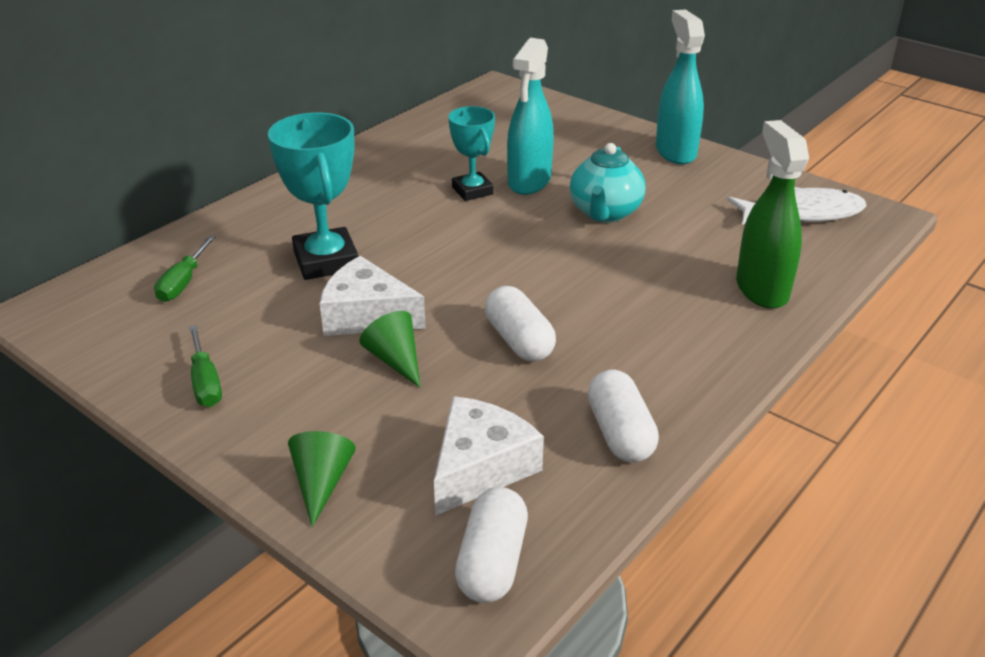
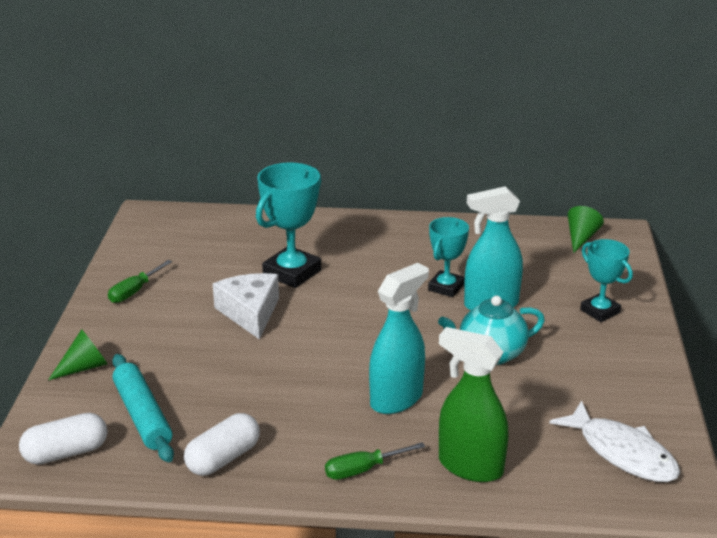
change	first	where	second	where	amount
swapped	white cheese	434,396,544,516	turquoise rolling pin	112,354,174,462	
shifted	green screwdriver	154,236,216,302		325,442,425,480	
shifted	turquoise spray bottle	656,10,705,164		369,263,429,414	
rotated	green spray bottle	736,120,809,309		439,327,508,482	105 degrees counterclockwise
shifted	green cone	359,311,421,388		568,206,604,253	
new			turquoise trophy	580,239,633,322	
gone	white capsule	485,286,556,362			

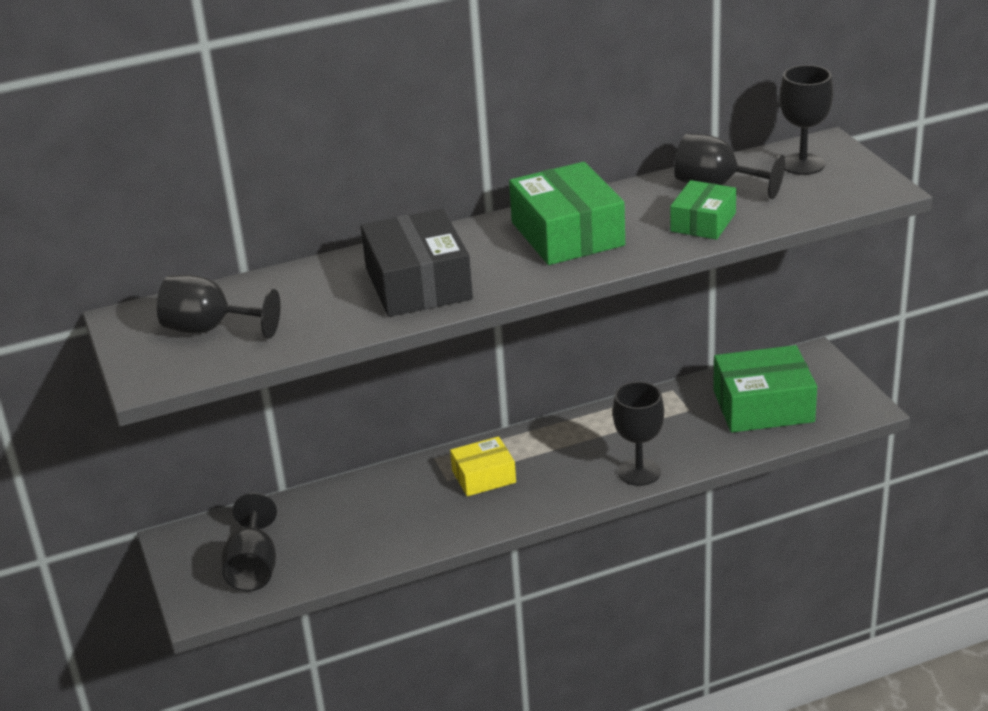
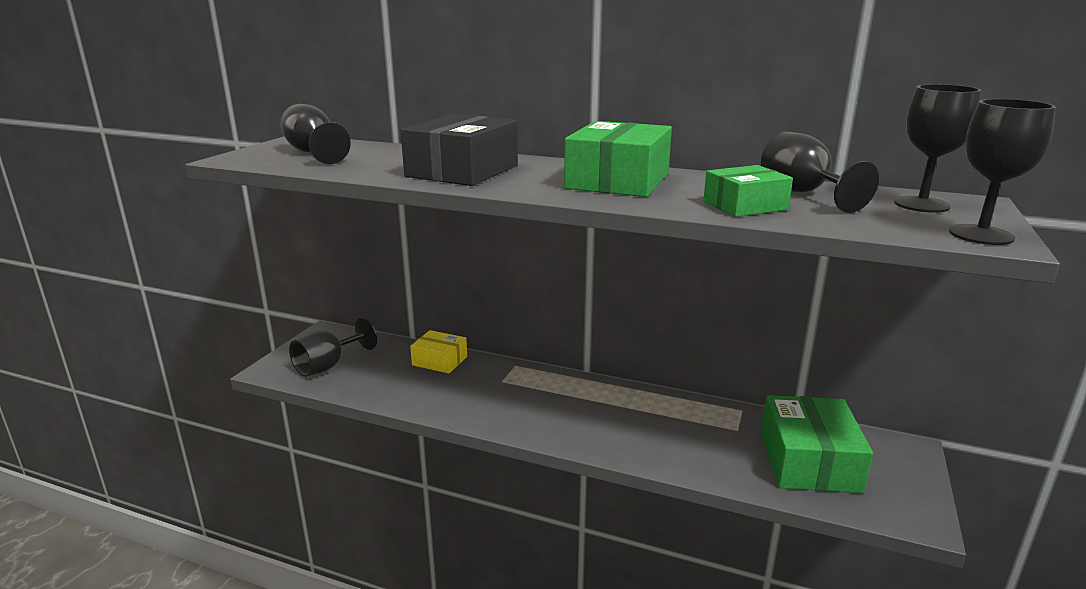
change	first	where	second	where	amount
shifted	yellow box	450,436,516,496		410,330,467,373	
rotated	green box	713,345,817,433		761,395,873,493	60 degrees clockwise
shifted	black goblet	613,382,664,486		949,99,1056,245	

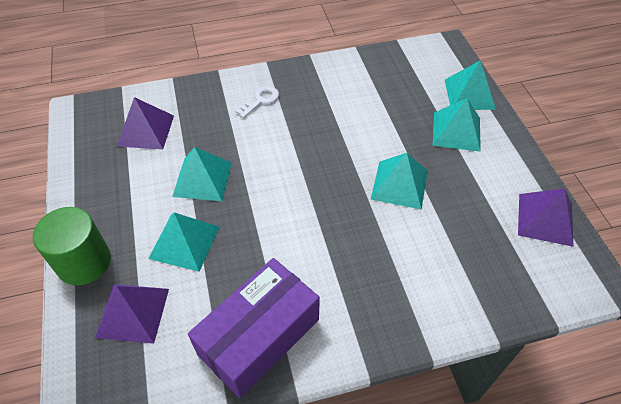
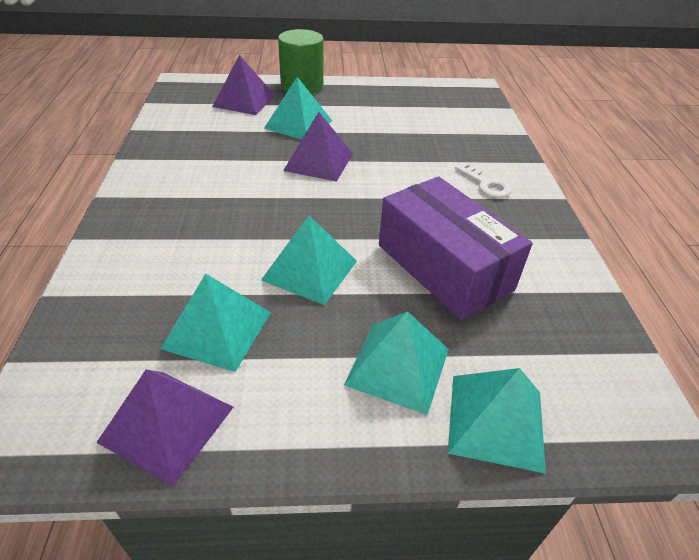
change	first	where	second	where	amount
shifted	turquoise pyramid	172,147,232,201		161,274,271,372	
shifted	purple pyramid	117,97,174,149		283,112,353,182	
shifted	purple box	188,258,320,399		379,177,533,320	

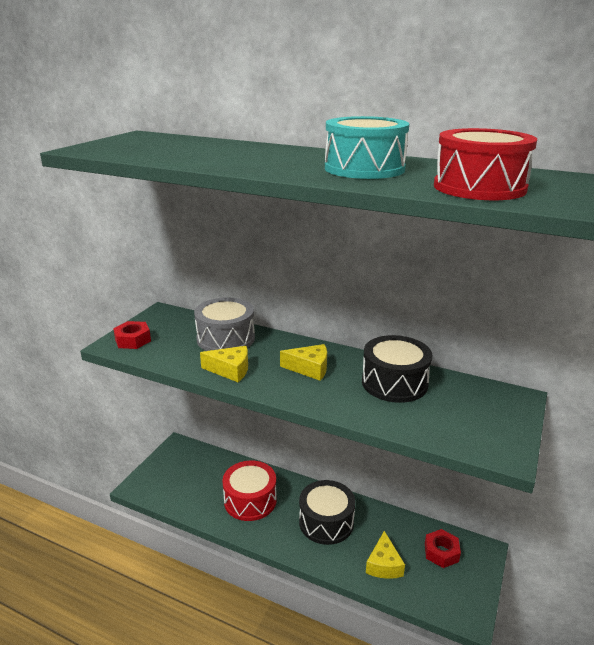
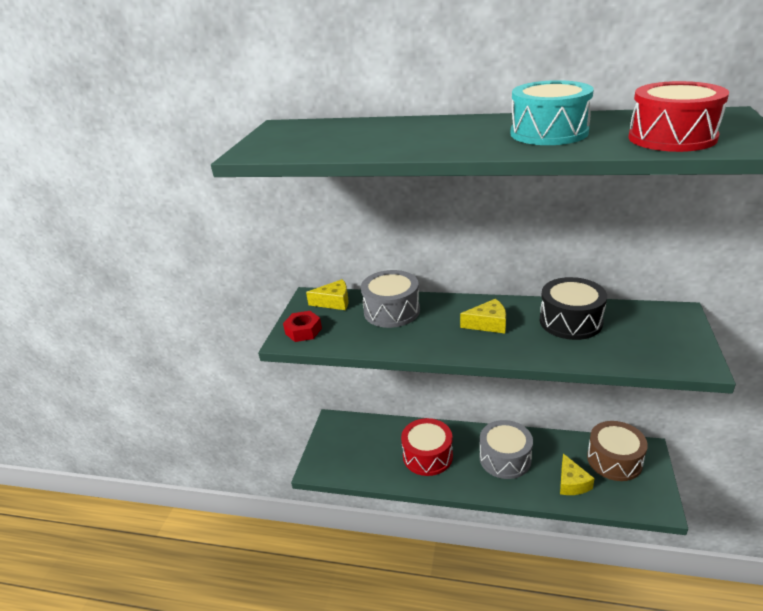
change	first	where	second	where	amount
shifted	yellow cheese	200,346,248,382		306,279,349,310	
repainted	black drum	299,480,355,545	grey drum	480,420,533,479	
swapped	red nut	425,529,461,568	brown drum	587,421,648,481	

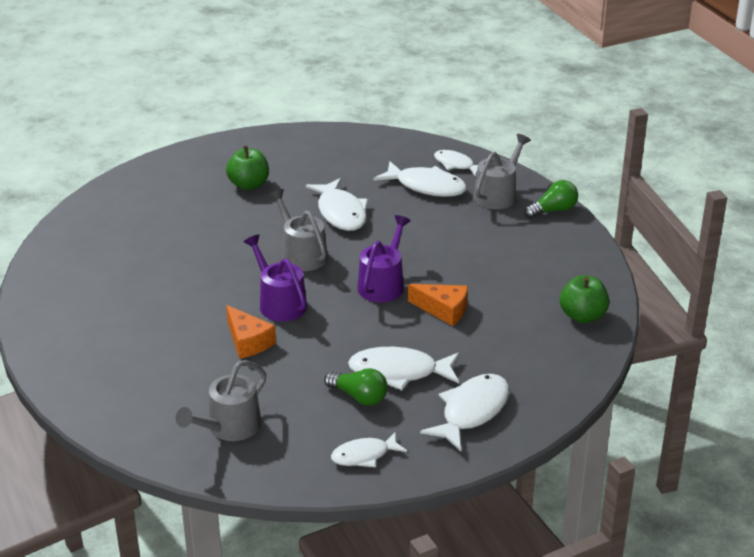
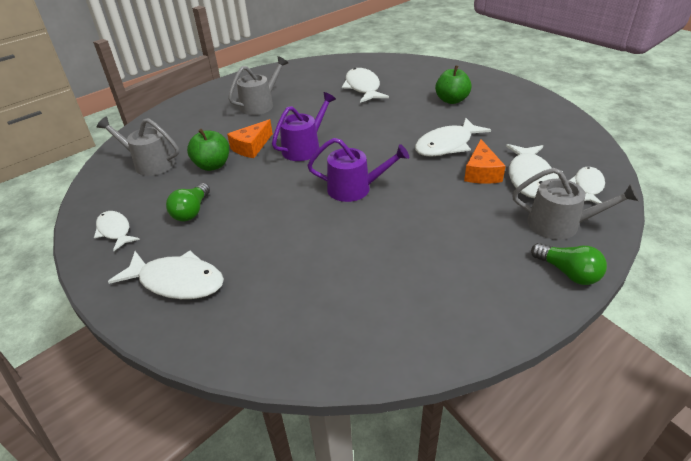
change	first	where	second	where	amount
shifted	green apple	560,275,609,323		187,129,229,171	
shifted	grey watering can	269,189,328,271		228,56,288,115	
shifted	white fish	348,347,459,390		342,68,389,103	
shifted	orange cheese	408,284,468,326		464,139,506,184	

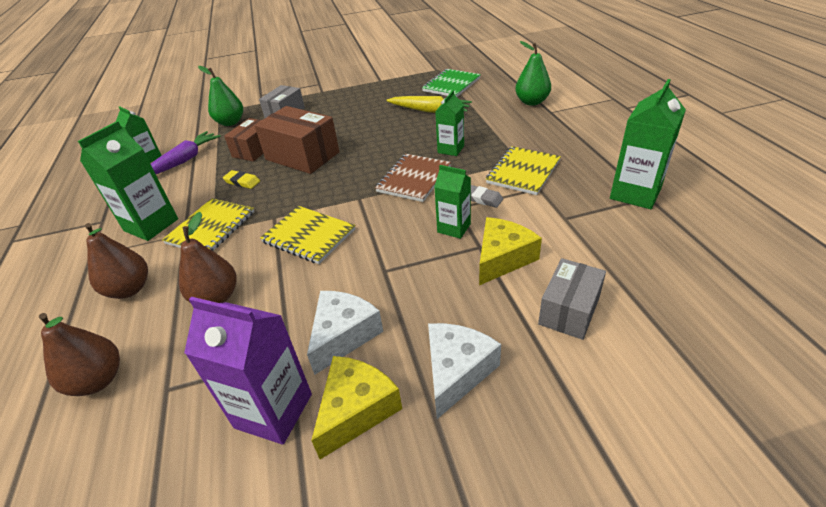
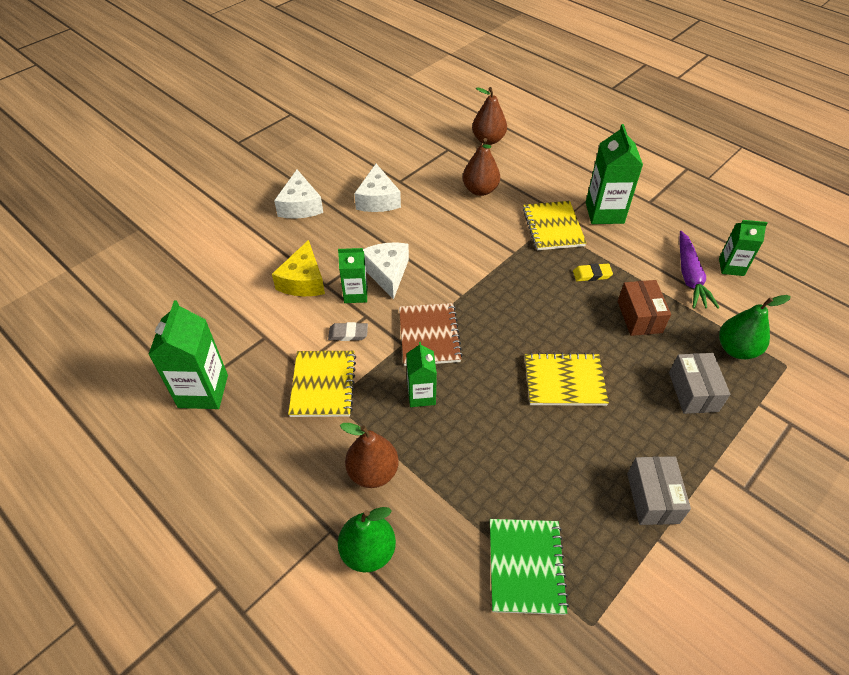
change	first	where	second	where	amount
shifted	brown pear	85,223,148,299		340,423,399,488	
new			white cheese	363,243,409,299	
shifted	yellow notebook	260,206,355,264		525,352,609,406	
shifted	grey box	538,258,606,340		627,456,691,525	
gone	purple carton	184,297,312,445			
gone	brown box	255,106,339,174			
gone	yellow cheese	311,356,402,459			
gone	yellow carrot	387,96,472,113			

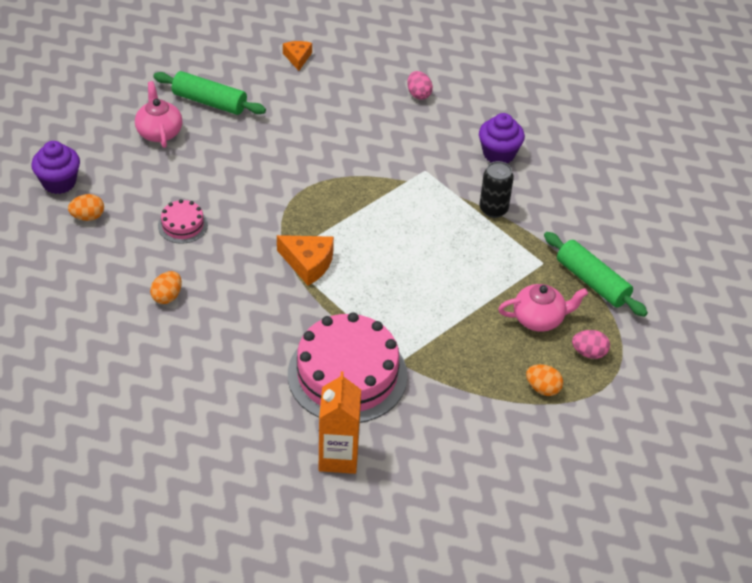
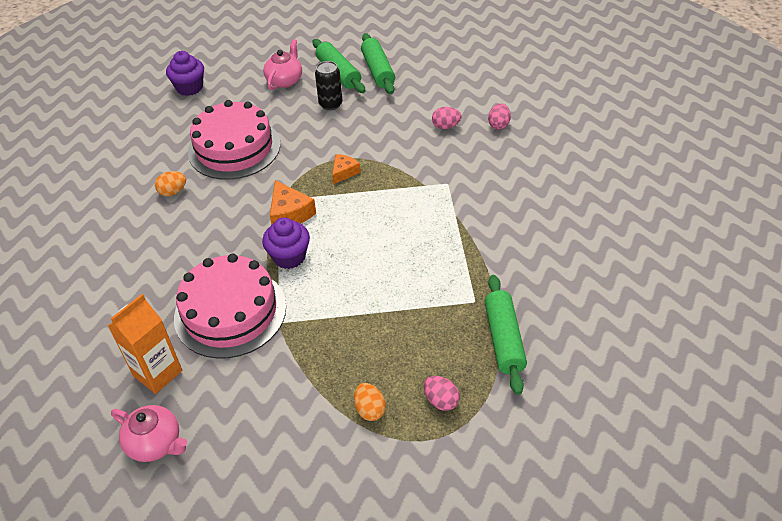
change	first	where	second	where	amount
shifted	pink teapot	498,284,588,332		111,405,187,462	
scaled	pink cake	158,199,208,244		188,100,280,180	x2.21
shifted	purple cupcake	479,113,525,163		262,217,310,269	
shifted	black can	479,161,514,218		315,61,343,110	
shifted	orange cheese	283,41,312,71		332,154,361,184	
new			green rolling pin	361,33,395,94	
new			pink egg	432,107,461,129	
gone	orange egg	68,194,104,221			

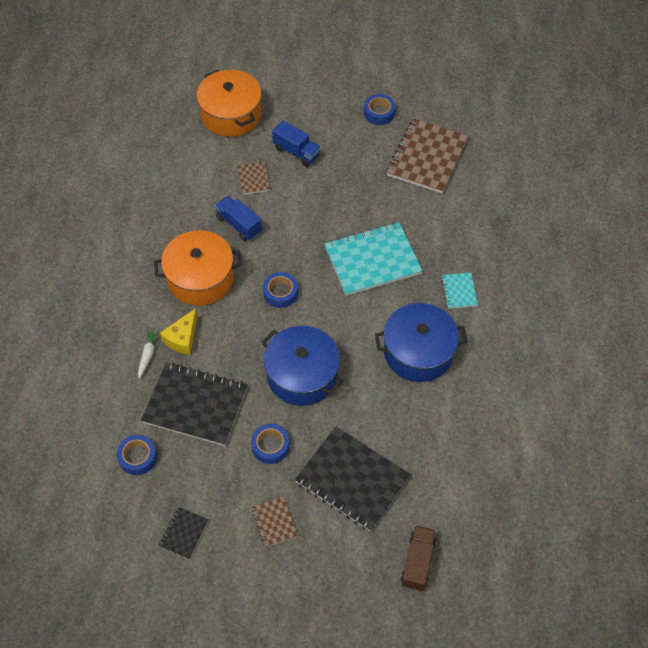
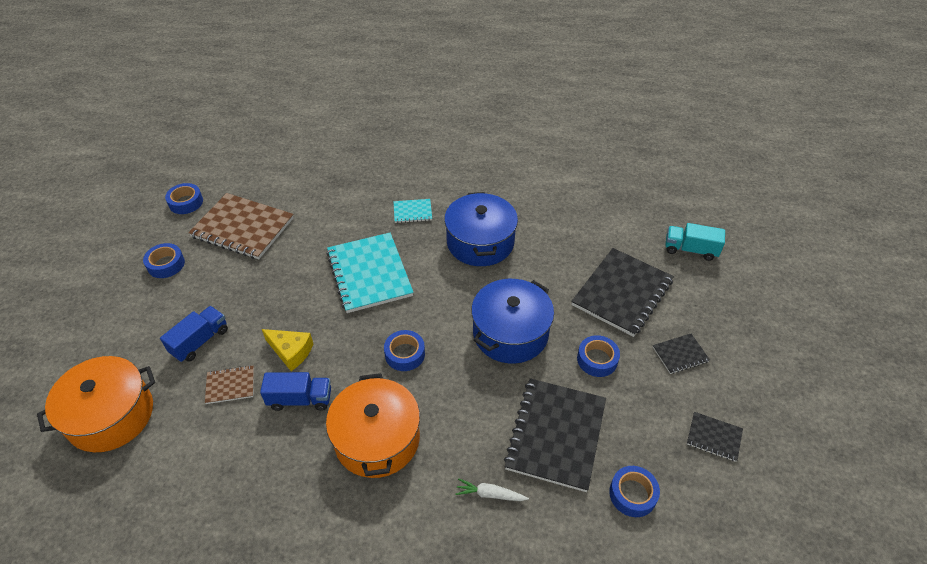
change	first	where	second	where	amount
new			blue tape	165,183,203,214	
rotated	blue truck	215,196,262,241		260,372,331,411	135 degrees counterclockwise
shifted	yellow cheese	160,308,198,355		262,329,313,371	
repainted	brown notebook	252,496,298,547	black notebook	653,334,710,374	
repainted	brown truck	401,525,437,591	turquoise truck	666,223,725,261	

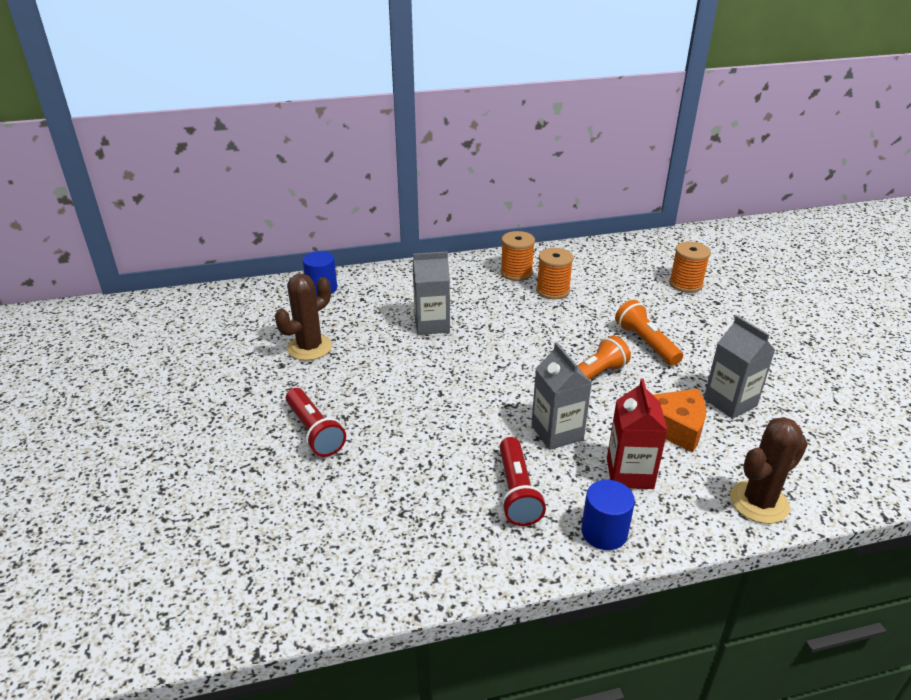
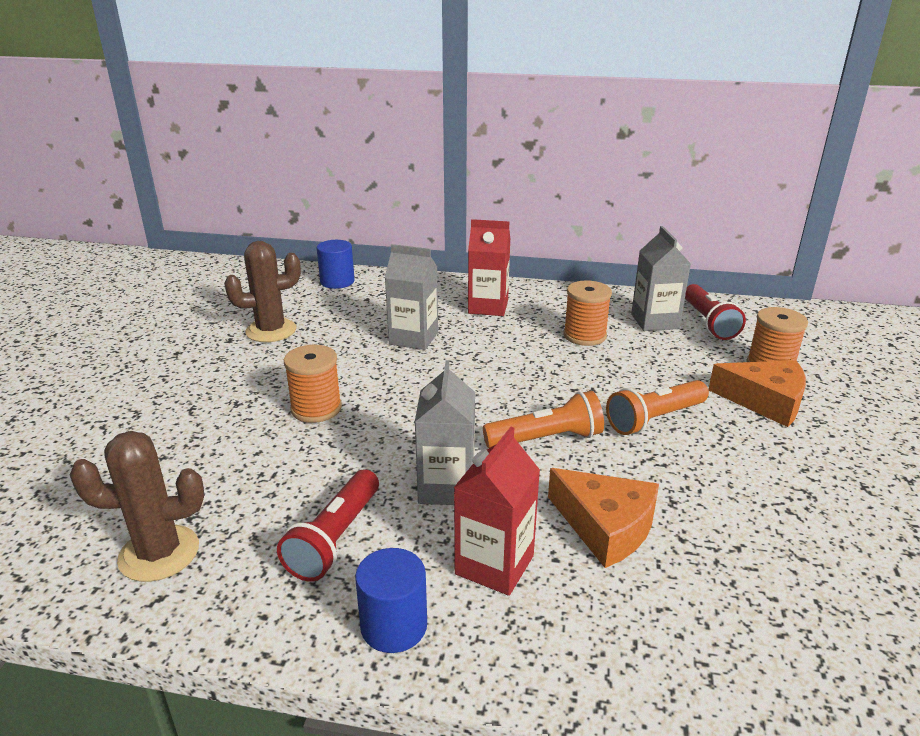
change	first	where	second	where	amount
shifted	brown cactus	730,417,808,524		70,431,204,582	
shifted	orange spool	500,231,535,281		284,345,342,423	
new			red carton	468,219,510,316	
rotated	orange flashlight	615,300,683,366		606,380,709,435	120 degrees counterclockwise
shifted	grey carton	704,316,775,419		631,226,691,331	
shifted	red flashlight	286,388,346,457		685,284,746,340	
new			orange cheese	708,360,806,427	

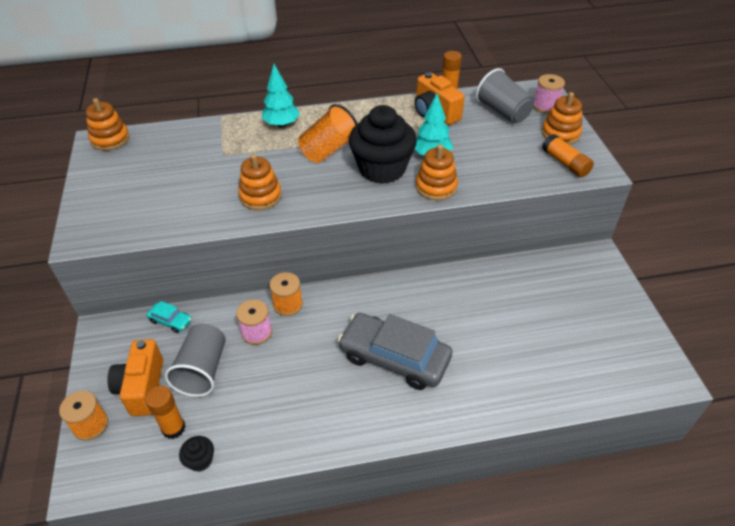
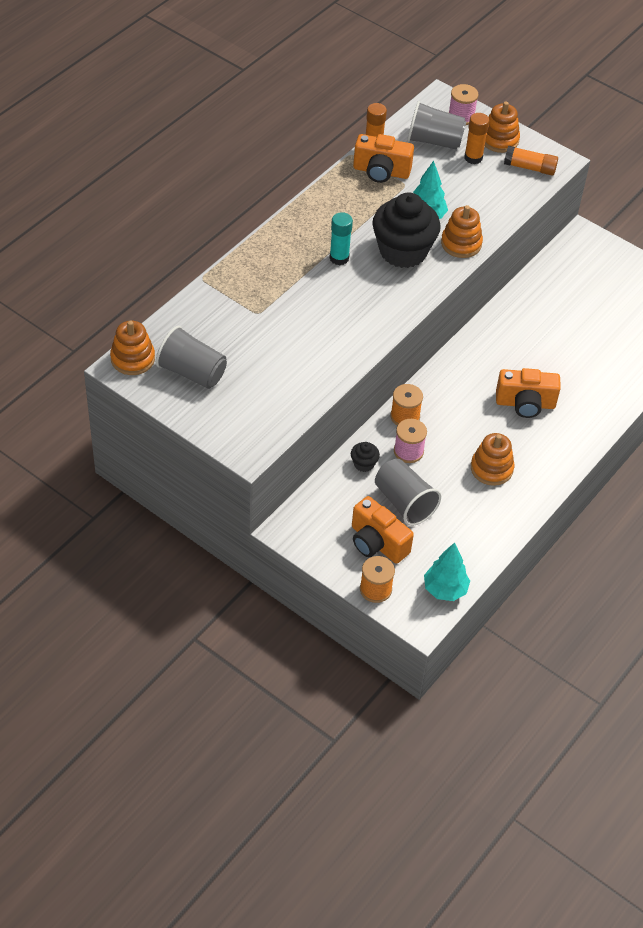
change	first	where	second	where	amount
new			grey cup	156,326,227,389	
swapped	orange cup	298,104,358,163	turquoise glue stick	329,212,353,265	
shifted	black cupcake	179,436,214,472		351,442,380,472	
shifted	turquoise tree	262,64,300,127		424,542,470,601	
shifted	orange glue stick	145,386,185,439		464,113,489,164	
shifted	orange stacking toy	238,154,282,210		471,433,515,486	
swapped	grey car	338,313,452,390	orange camera	496,368,561,418	
gone	turquoise car	147,301,192,333			

